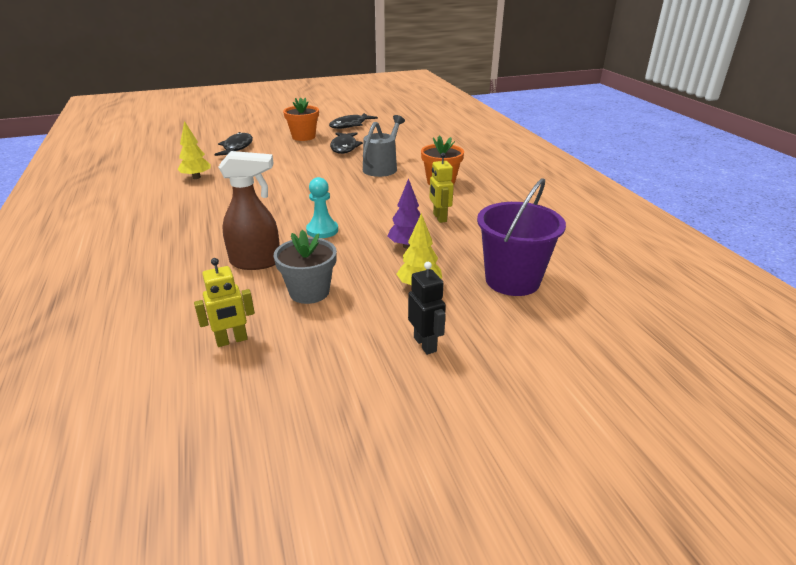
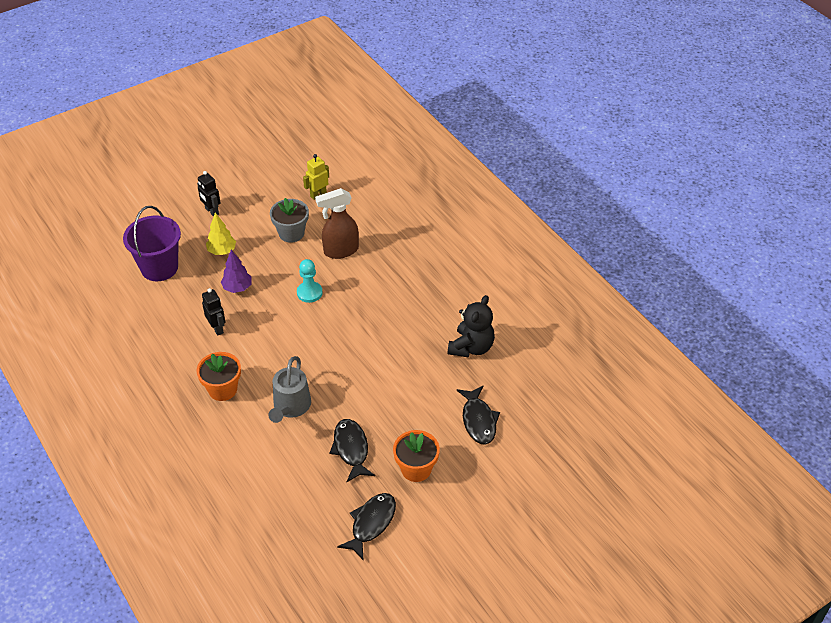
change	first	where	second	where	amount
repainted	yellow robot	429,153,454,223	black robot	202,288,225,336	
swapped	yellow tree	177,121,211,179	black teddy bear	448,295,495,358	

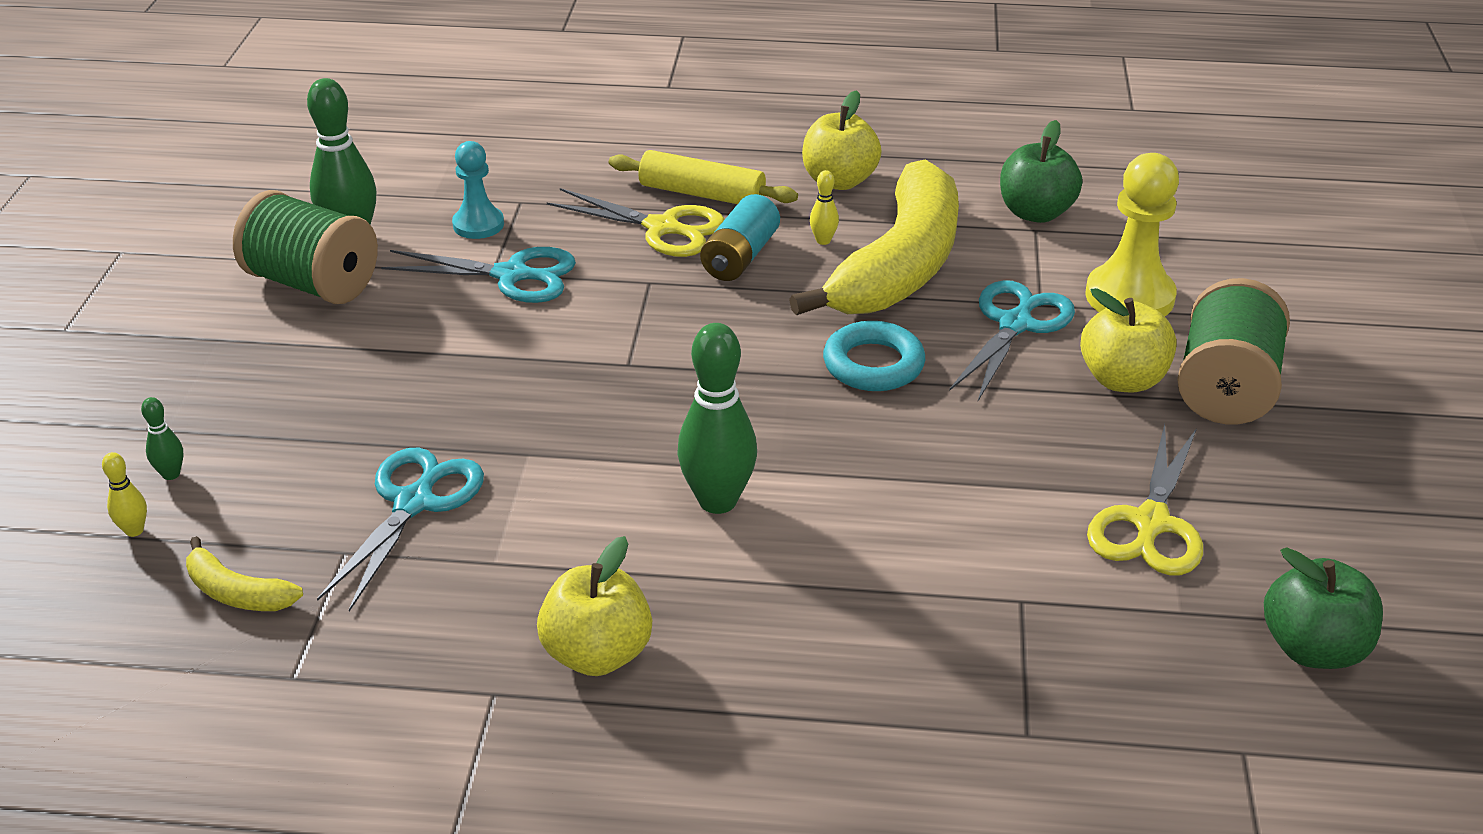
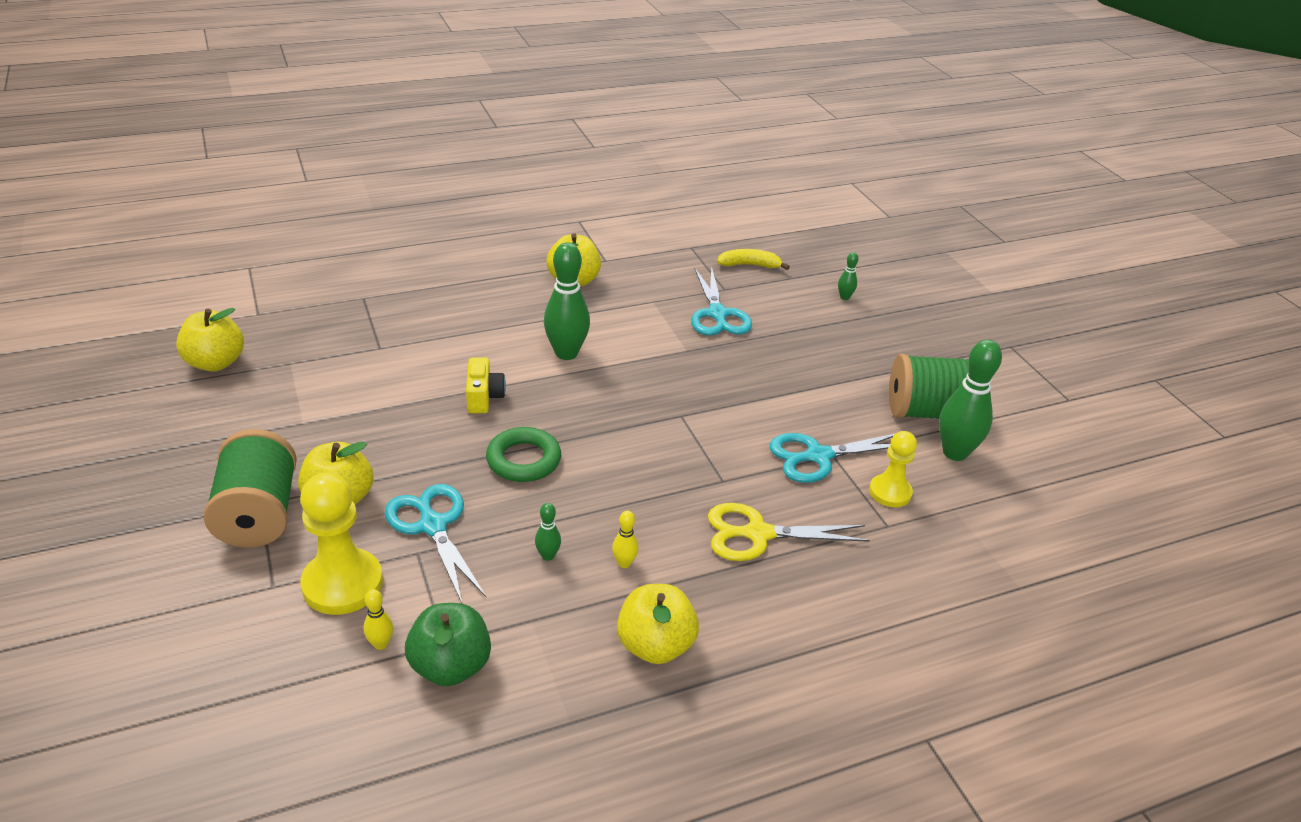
change	first	where	second	where	amount
repainted	green apple	1264,547,1383,669	yellow apple	176,308,244,372	
shifted	yellow bowling pin	102,452,147,537		364,589,393,650	
rotated	turquoise scissors	949,280,1075,401		385,484,487,603	150 degrees clockwise
new			yellow camera	466,358,506,413	
repainted	turquoise ring	823,321,925,391	green ring	486,427,561,482	
swapped	yellow banana	789,159,959,315	green bowling pin	535,503,561,561	
repainted	turquoise pawn	452,141,504,239	yellow pawn	869,431,917,507	
gone	yellow rolling pin	609,150,798,204			
gone	turquoise battery	700,194,780,281			
gone	yellow scissors	1087,424,1203,575			

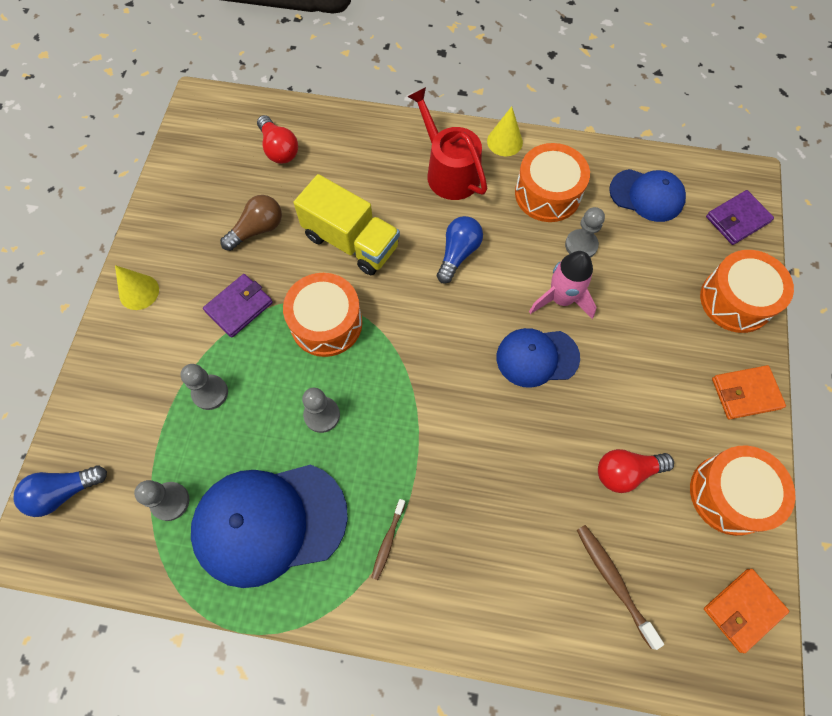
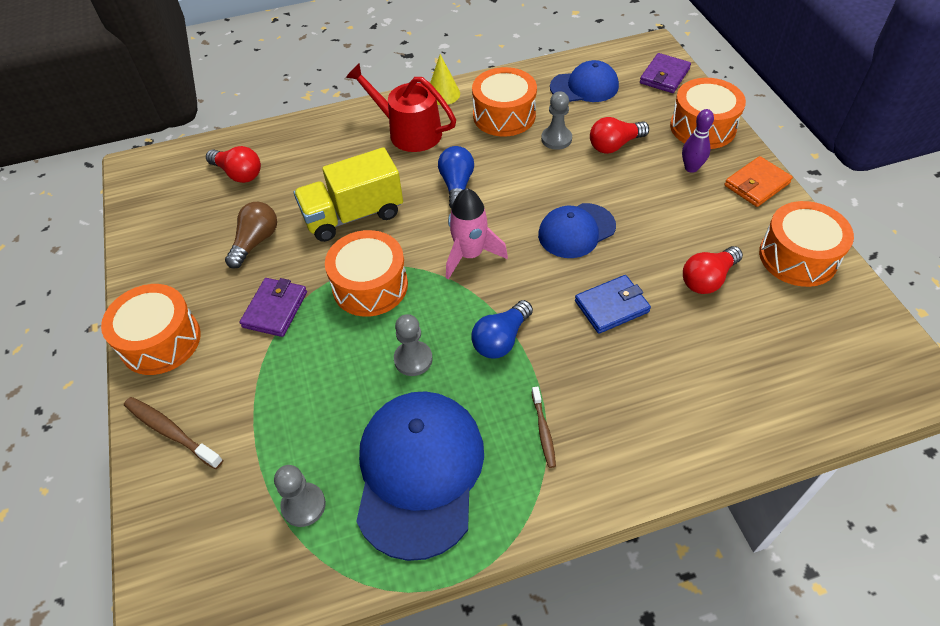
change	first	where	second	where	amount
swapped	yellow cone	115,265,159,310	orange drum	101,284,201,375	
shifted	brown toothbrush	577,525,664,650		124,397,223,469	
rotated	yellow truck	294,174,400,275		294,147,403,242	150 degrees clockwise
rotated	blue cap	191,465,348,588		356,391,484,561	135 degrees clockwise
shifted	pink rocket	529,251,597,319		446,188,508,279	
shifted	blue light bulb	13,465,107,517		471,300,533,359	
new			blue wallet	575,275,651,334	
new			red light bulb	590,117,649,154	
new			purple bowling pin	682,109,714,173	
gone	grey pawn	181,364,228,410			
gone	orange wallet	704,569,789,653			

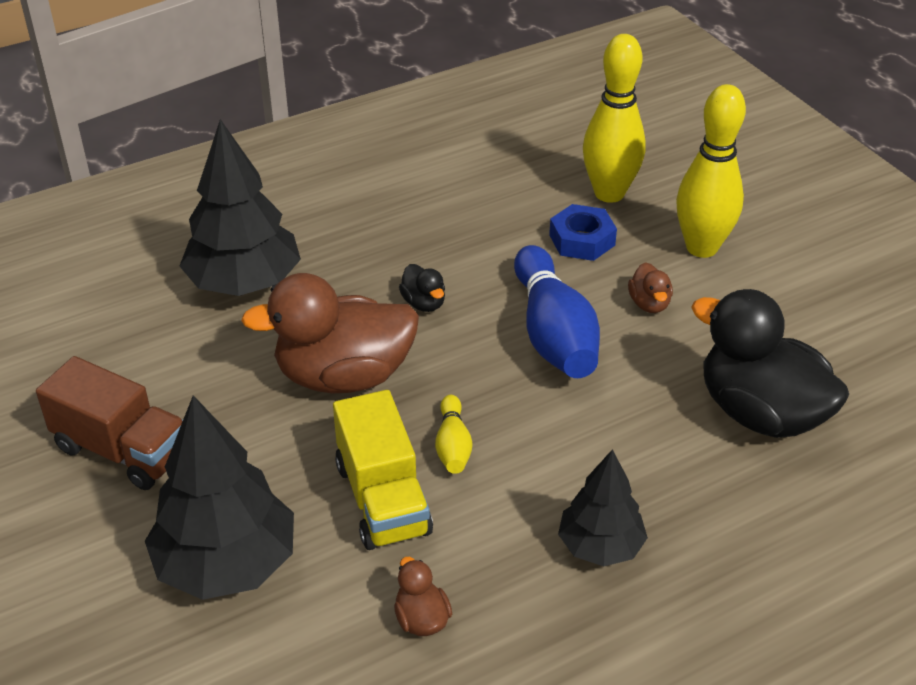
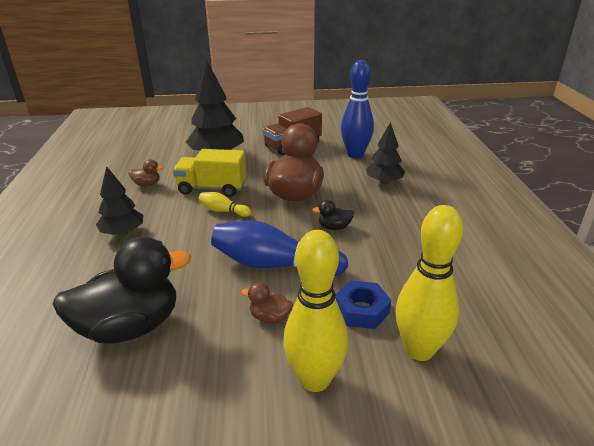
change	first	where	second	where	amount
new			blue bowling pin	341,60,374,158	
scaled	black tree	179,119,301,296		366,122,405,184	x0.61

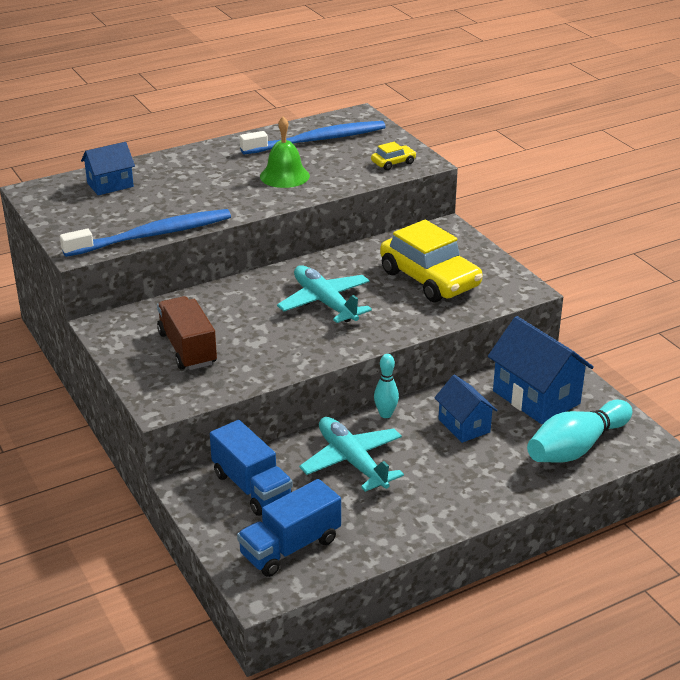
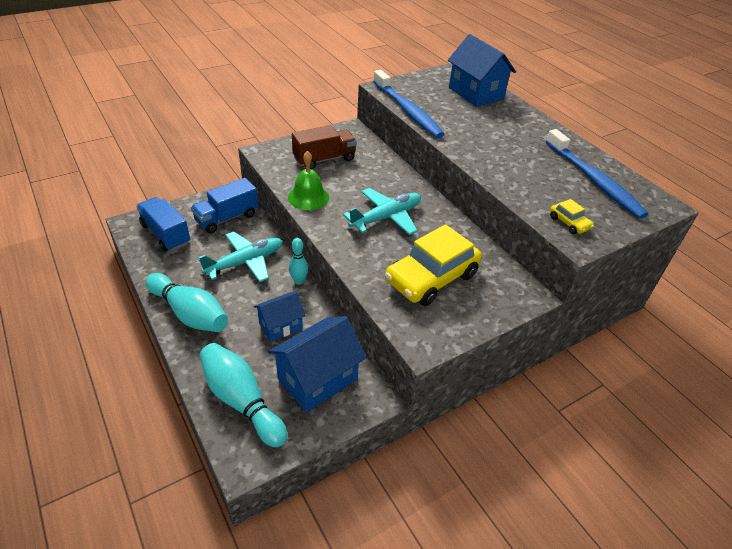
change	first	where	second	where	amount
new			turquoise bowling pin	146,273,228,332	
shifted	green bell	260,116,310,188		288,151,329,210	
scaled	blue house	81,142,135,195		448,34,516,107	x1.66

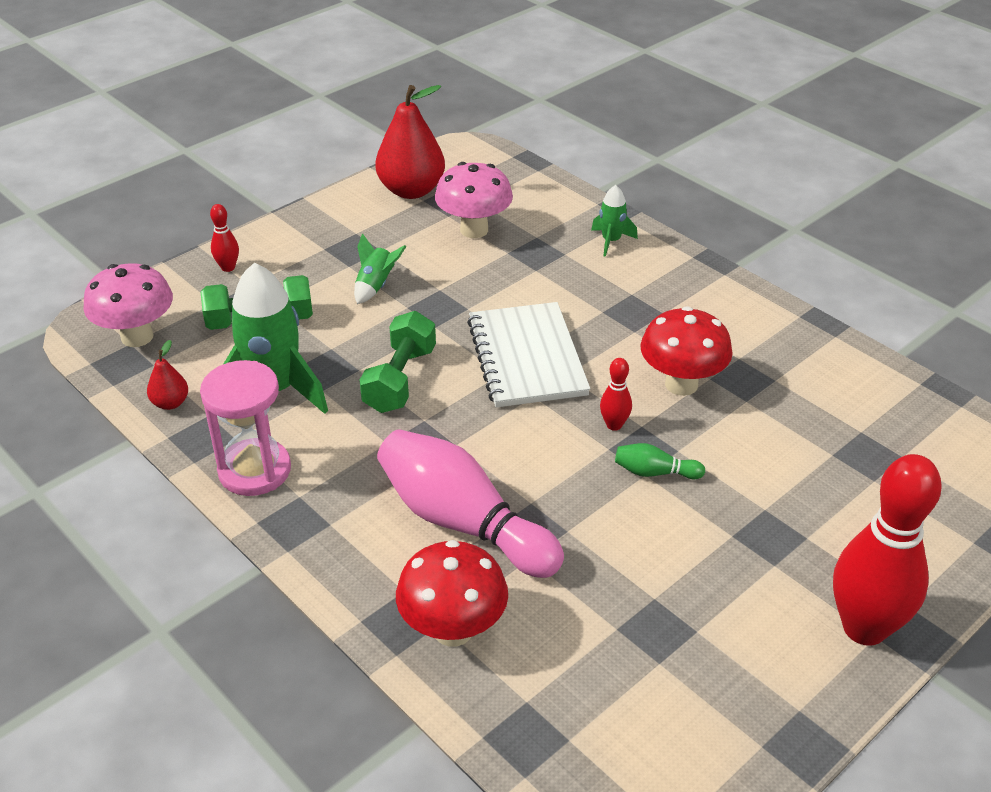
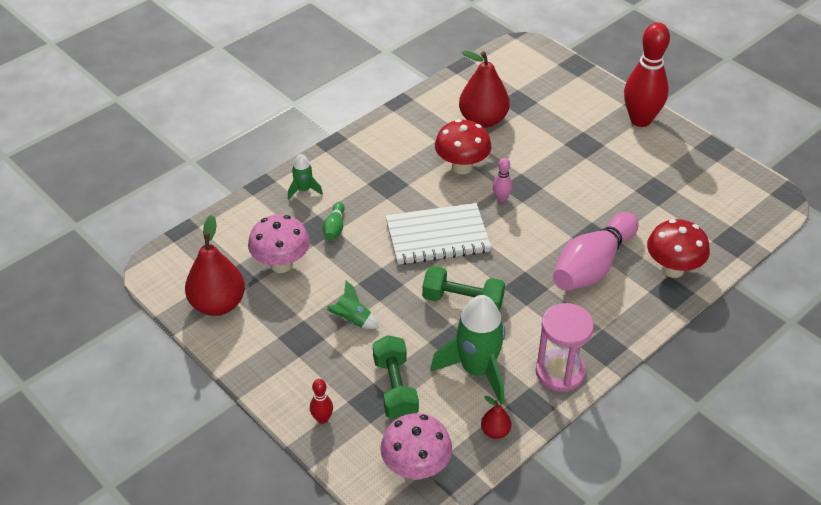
change	first	where	second	where	amount
shifted	green bowling pin	615,443,705,480		323,202,345,241	
new			red pear	459,50,510,128	
repainted	red bowling pin	600,358,632,431	pink bowling pin	493,158,512,202	

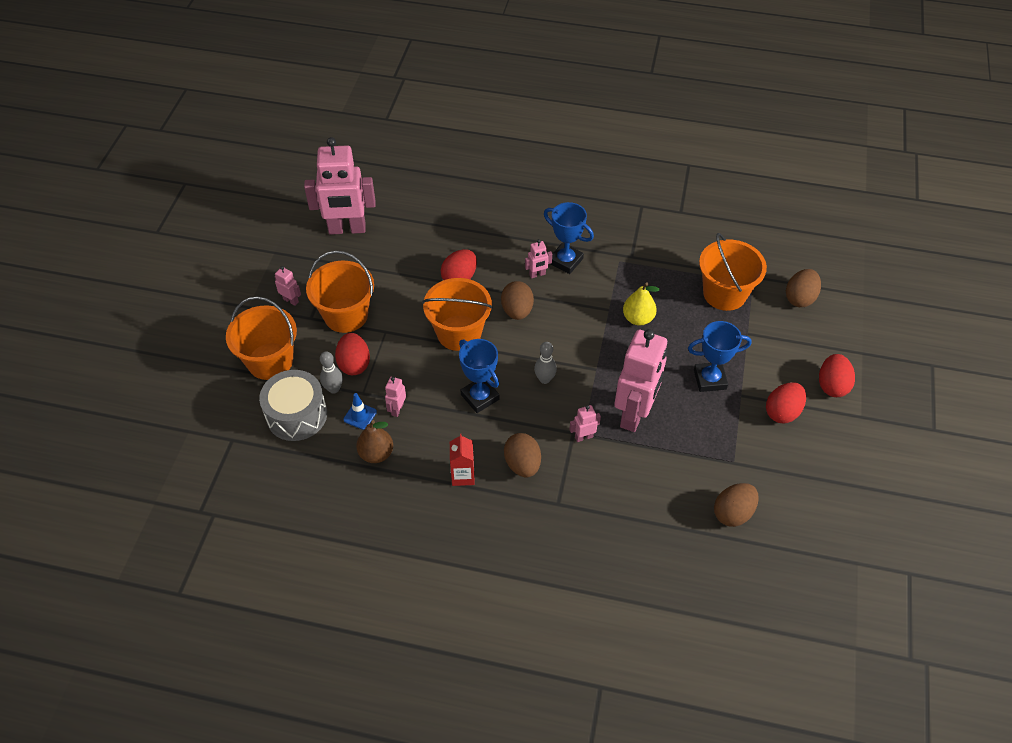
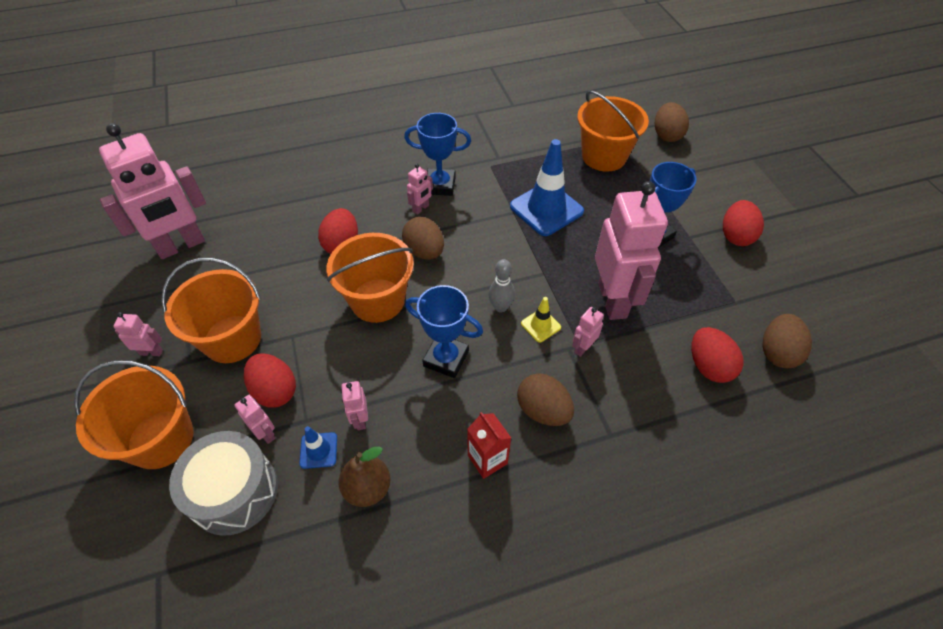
change	first	where	second	where	amount
swapped	grey bowling pin	320,351,343,394	pink robot	235,395,275,444	
swapped	yellow pear	623,282,659,325	blue traffic cone	510,139,584,236	
new			yellow traffic cone	521,297,561,342	
shifted	red egg	819,354,855,397		691,327,744,383	

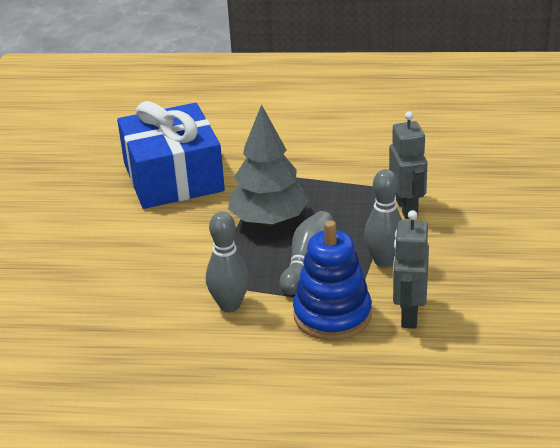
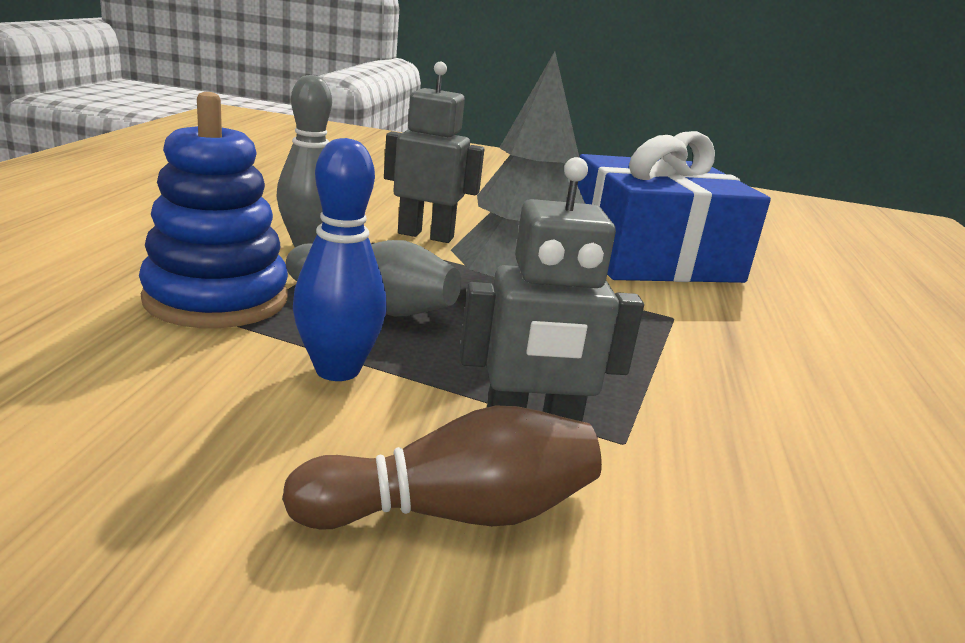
change	first	where	second	where	amount
new			brown bowling pin	282,406,602,530	
repainted	grey bowling pin	364,169,402,268	blue bowling pin	293,138,387,381	
shifted	grey robot	393,210,429,328		384,62,484,243	

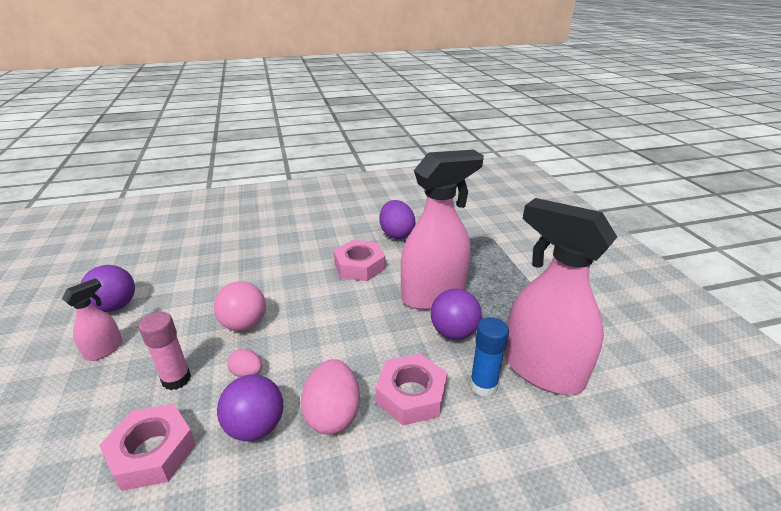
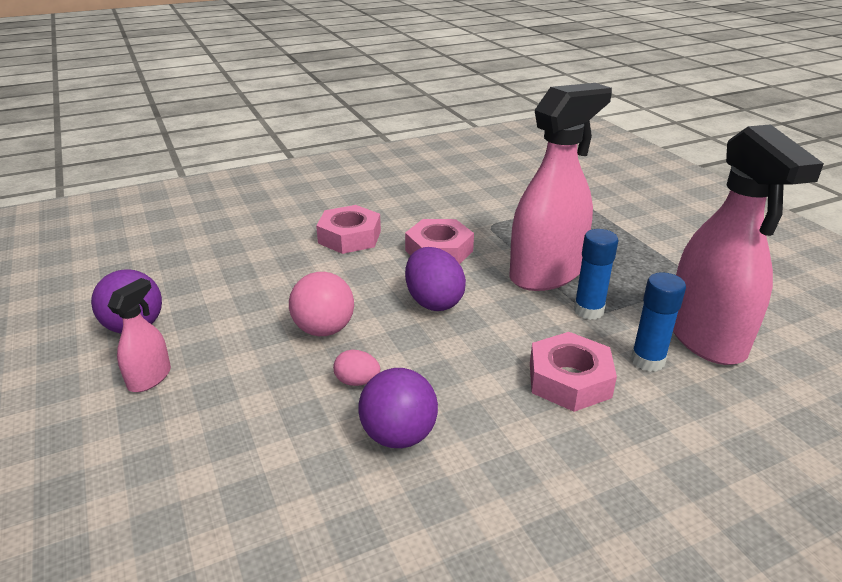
change	first	where	second	where	amount
shifted	pink nut	99,404,196,491		316,205,381,254	
shifted	purple egg	380,200,415,239		405,247,466,311	
swapped	purple ball	431,289,482,340	blue glue stick	574,229,618,320	
rotated	pink spray bottle	504,198,617,395		673,124,824,365	135 degrees counterclockwise
gone	pink glue stick	139,312,191,390			
gone	pink egg	301,359,360,435			

